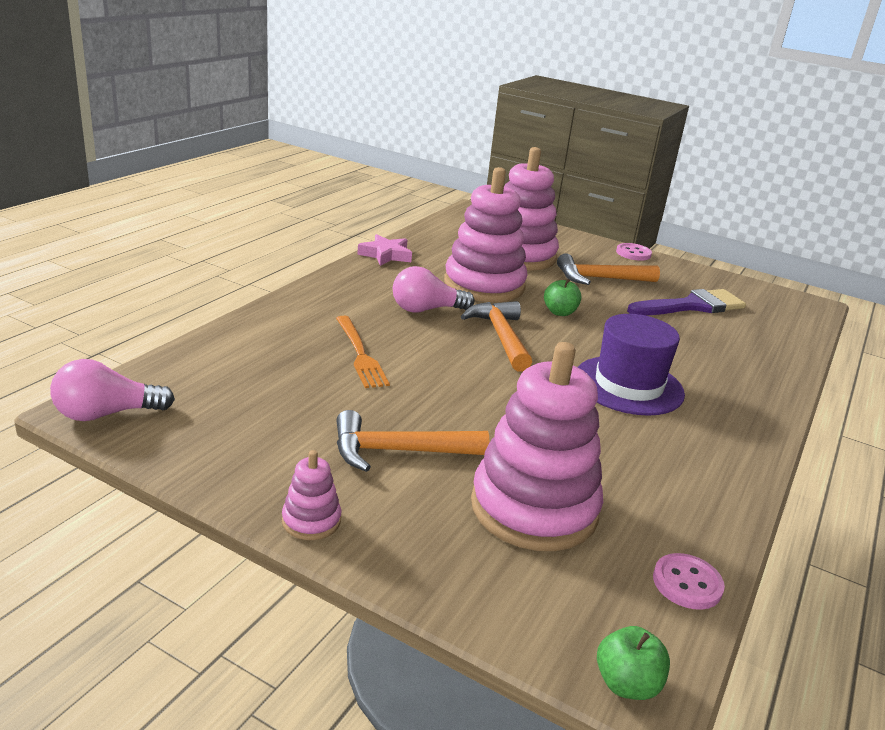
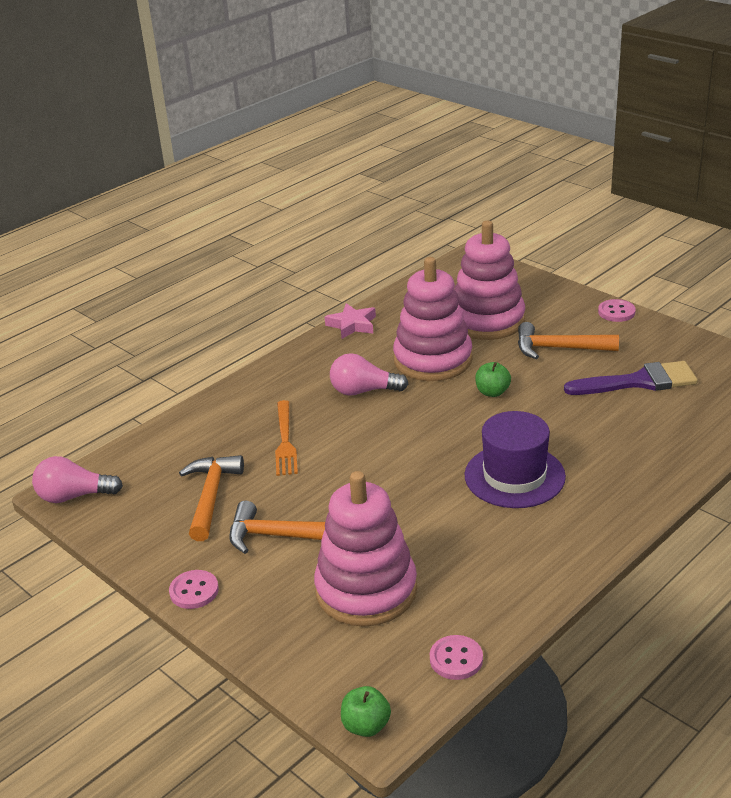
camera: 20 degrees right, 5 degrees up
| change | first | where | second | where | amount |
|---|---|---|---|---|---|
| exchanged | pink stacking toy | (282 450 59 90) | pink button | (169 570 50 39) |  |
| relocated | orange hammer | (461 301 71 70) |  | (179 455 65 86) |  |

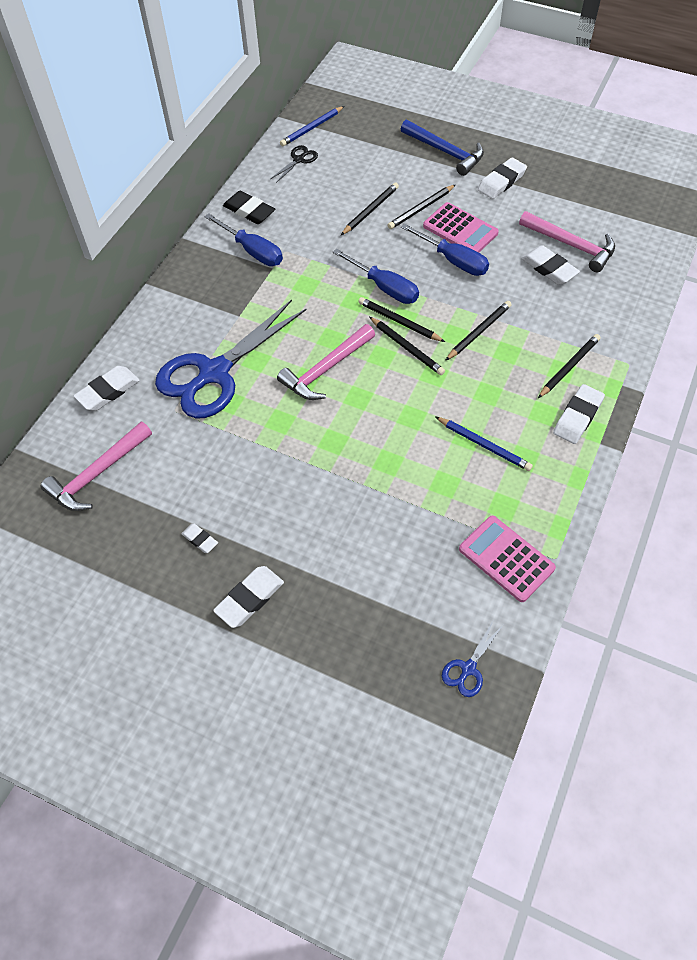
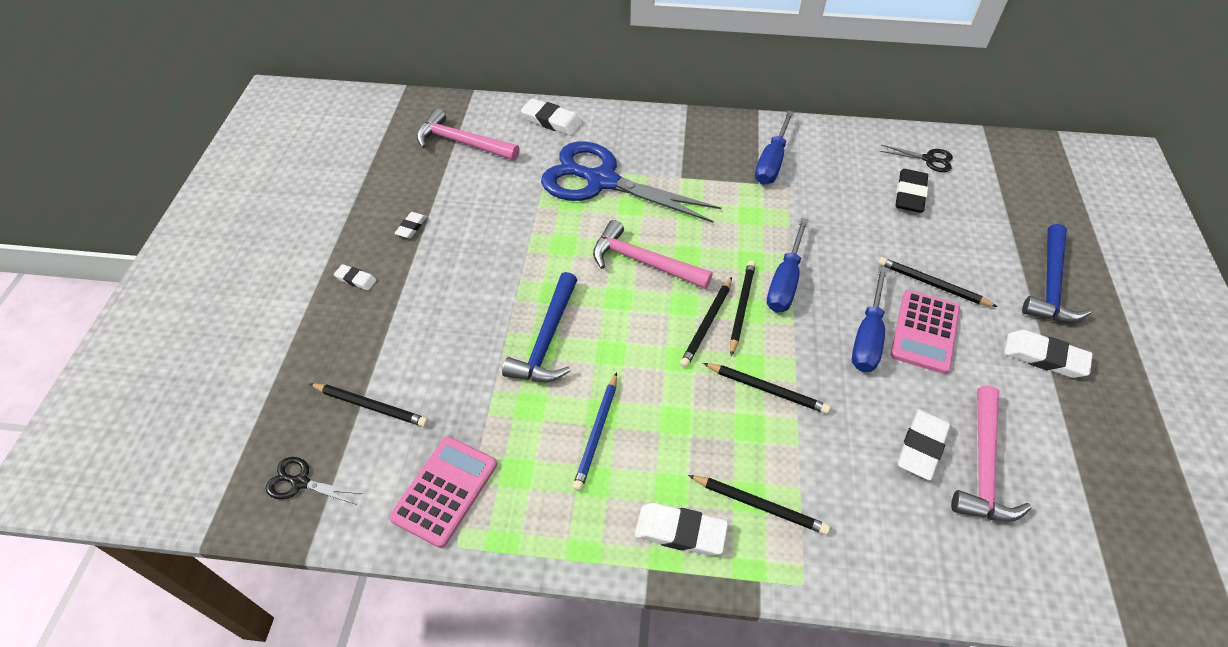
camera: 70 degrees right, 5 degrees down
| change | first | where | second | where | amount |
|---|---|---|---|---|---|
| size | white eraser | (213 566 71 62) |  | (334 264 43 27) | x0.57 |
| relocated | black eraser | (223 191 52 33) |  | (895 169 33 44) |  |
| missing | blue pencil | (280 106 64 41) |  |  |  |
| relocated | black pencil | (341 182 58 53) |  | (310 383 118 44) |  |
| colour | blue scissors | (442 621 61 76) | black scissors | (266 457 96 48) |  |
| appeared |  |  | blue hammer | (502 272 75 110) |  |

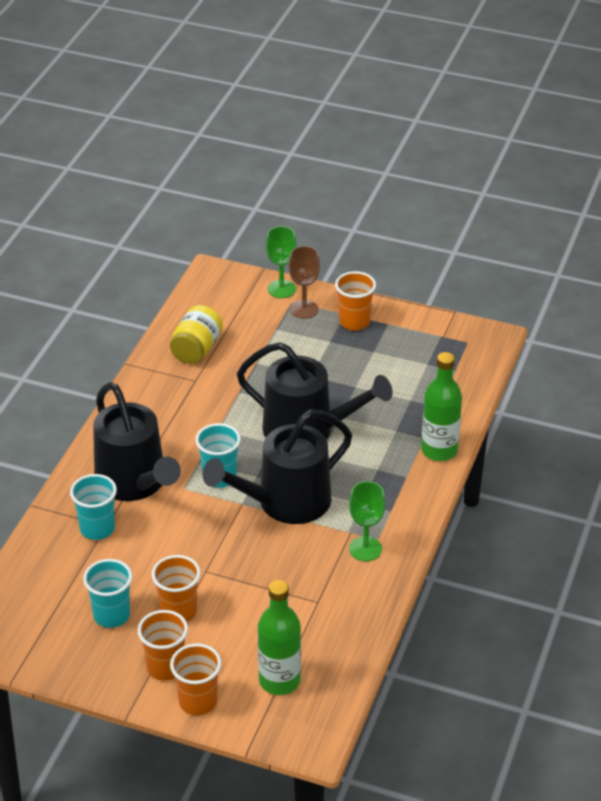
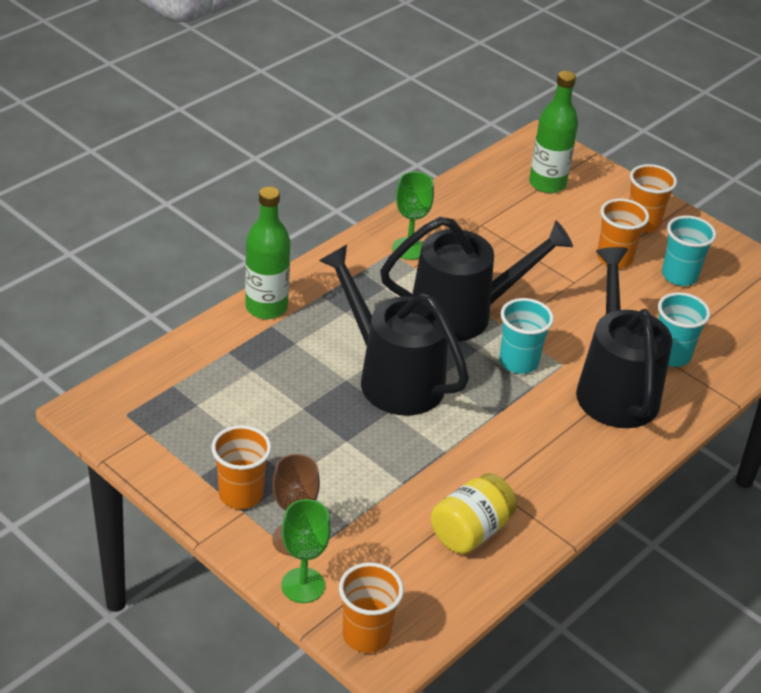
camera: 160 degrees left, 0 degrees up
| change | first | where | second | where | amount |
|---|---|---|---|---|---|
| relocated | orange cup | (170 643 52 72) |  | (339 562 65 91) |  |

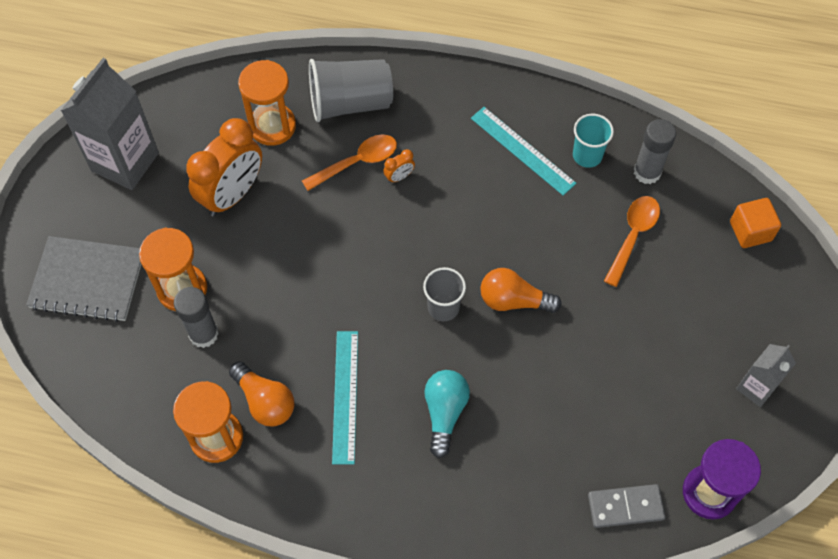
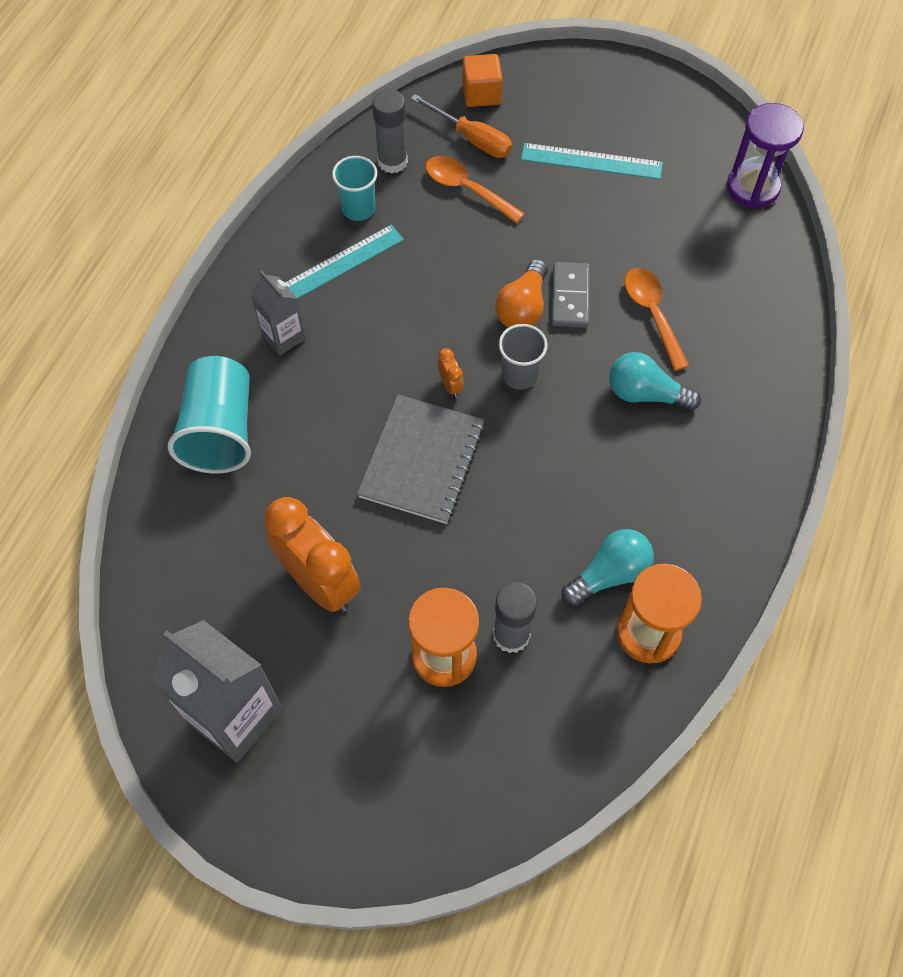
camera: 80 degrees left, 0 degrees up
| change | first | where | second | where | amount |
|---|---|---|---|---|---|
| relocated | grey notebook | (26 236 115 86) |  | (357 395 128 129) |  |
| colour | orange light bulb | (229 361 65 66) | turquoise light bulb | (561 529 93 77) |  |
| missing | orange hourglass | (238 60 58 86) |  |  |  |
| relocated | orange spoon | (302 134 95 57) |  | (625 268 64 103) |  |
| colour | grey cup | (309 59 84 63) | turquoise cup | (168 356 83 117) |  |
| relocated | turquoise ruler | (332 331 26 134) |  | (521 143 142 36) |  |
| relocated | orange clock | (383 149 32 34) |  | (438 348 26 50) |  |
| relocated | grey domino | (588 484 77 44) |  | (551 262 39 66) |  |
| relocated | grey carton | (736 344 60 63) |  | (251 271 55 84) |  |
| appeared |  |  | orange screwdriver | (411 94 101 64) |  |

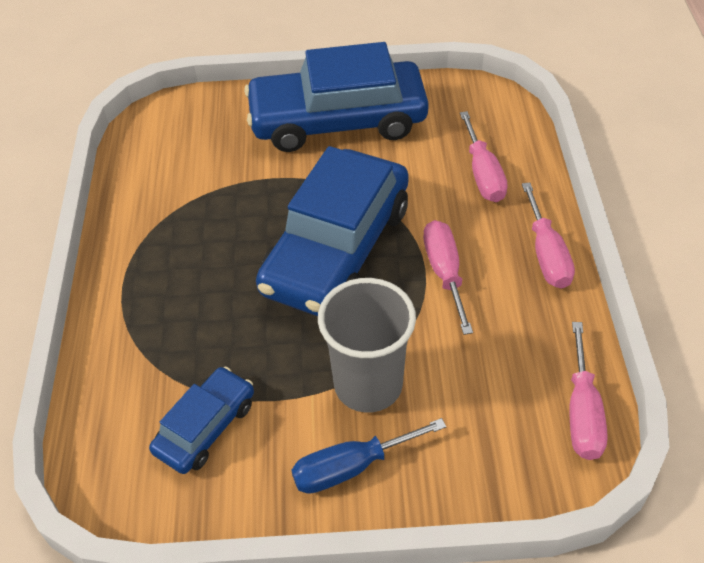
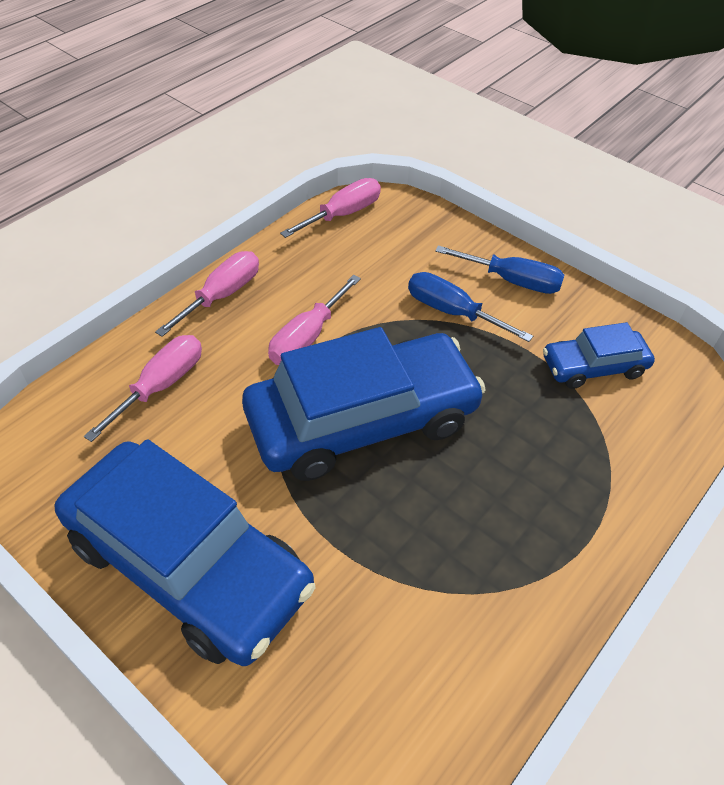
camera: 140 degrees left, 0 degrees up
| change | first | where | second | where | amount |
|---|---|---|---|---|---|
| exchanged | grey cup | (318 278 98 135) | blue screwdriver | (408 272 125 70) |  |

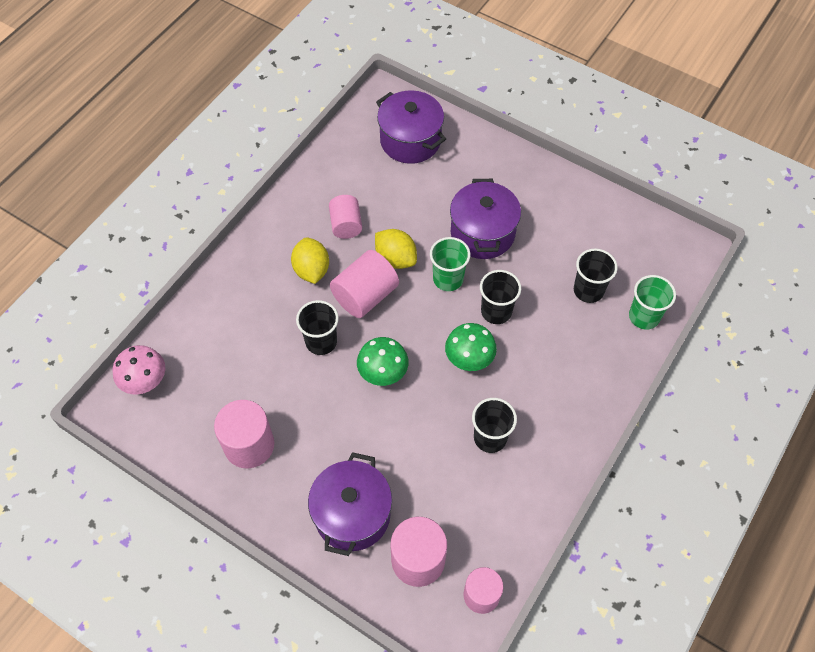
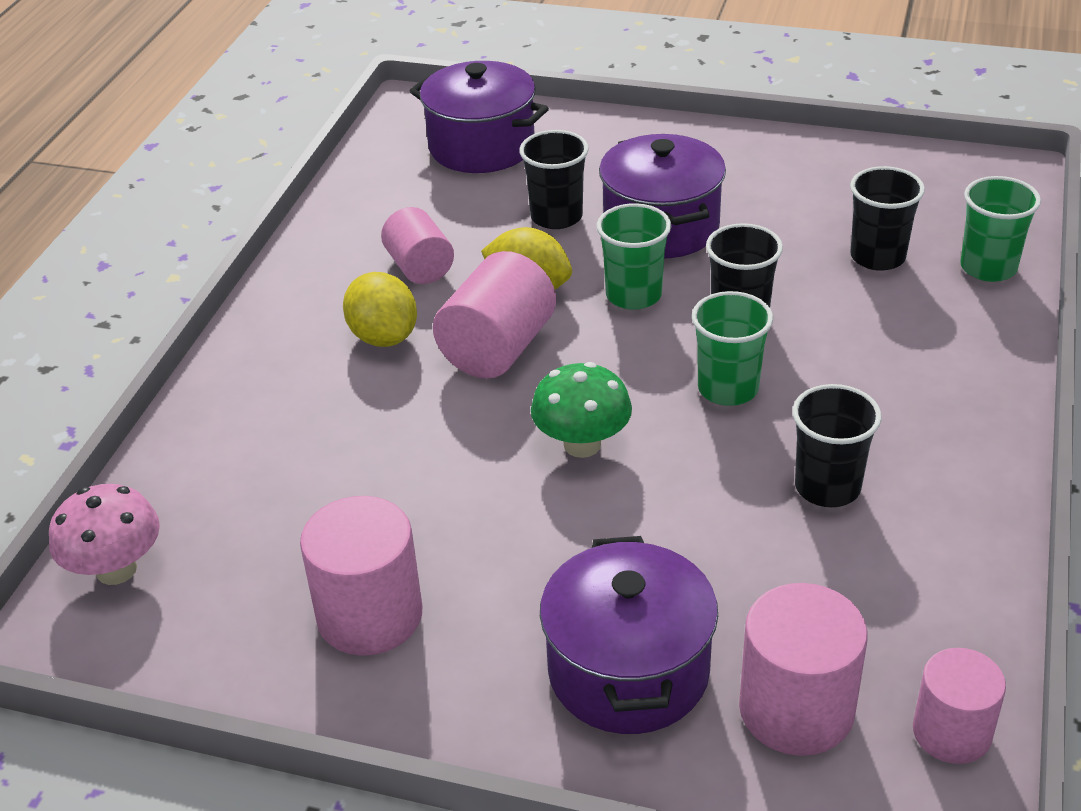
camera: 15 degrees left, 20 degrees down
| change | first | where | second | where | amount |
|---|---|---|---|---|---|
| relocated | black cup | (296 300 43 55) |  | (519 130 70 99) |  |
| exchanged | green mushroom | (445 323 52 48) | green cup | (692 291 81 115) |  |

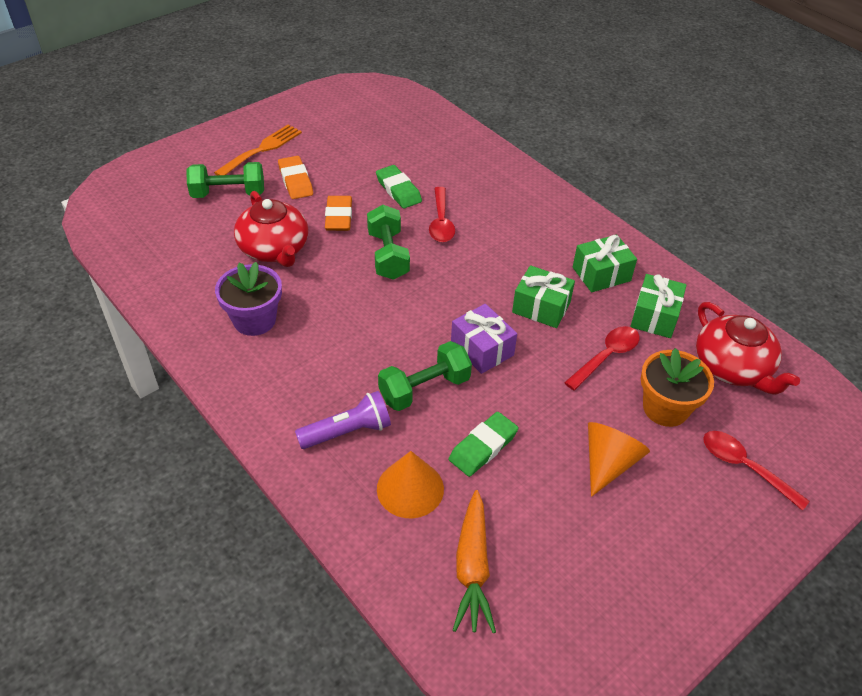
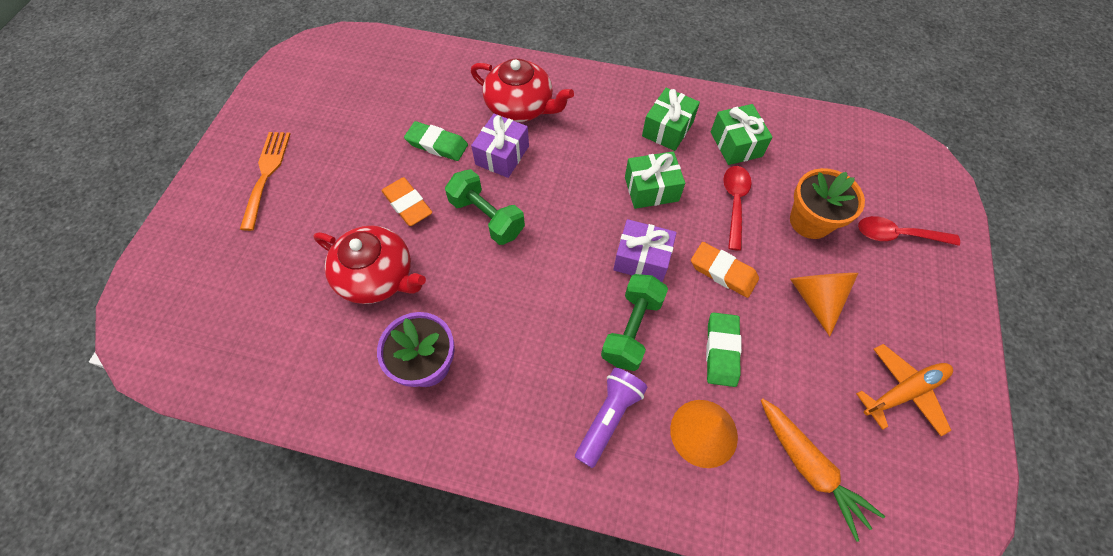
camera: 35 degrees left, 15 degrees up
| change | first | where | second | where | amount |
|---|---|---|---|---|---|
| missing | green dumbbell | (186 162 78 36) |  |  |  |
| relocated | orange eraser | (278 156 35 43) |  | (691 242 68 56) |  |
| exchanged | red spoon | (429 187 26 55) | purple gift | (471 114 58 64) |  |
| relocated | red teapot | (696 302 104 93) |  | (471 59 103 63) |  |
| appeared |  |  | orange plane | (856 344 97 92) |  |

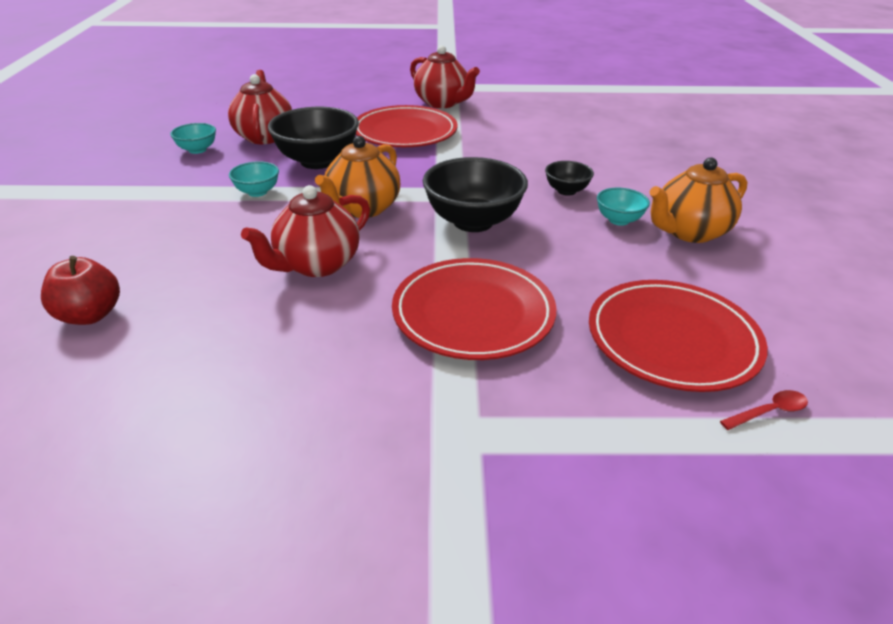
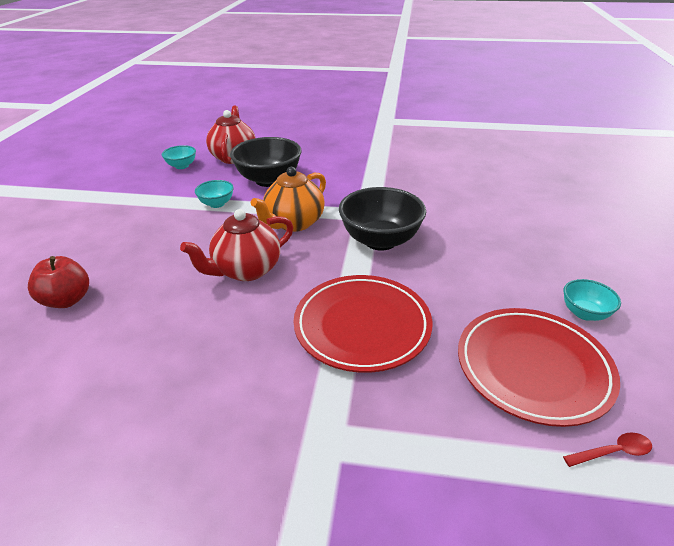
camera: 10 degrees right, 0 degrees up
| change | first | where | second | where | amount |
|---|---|---|---|---|---|
| missing | red plate | (356 105 102 42) |  |  |  |
| missing | red teapot | (410 45 70 63) |  |  |  |
| missing | black bowl | (545 161 49 35) |  |  |  |
| relocated | turquoise bowl | (597 188 53 38) |  | (564 279 57 42) |  |
| missing | orange teapot | (650 158 97 85) |  |  |  |

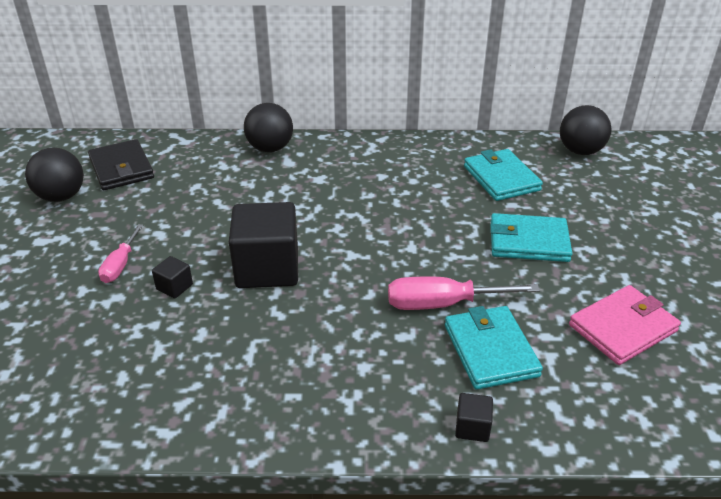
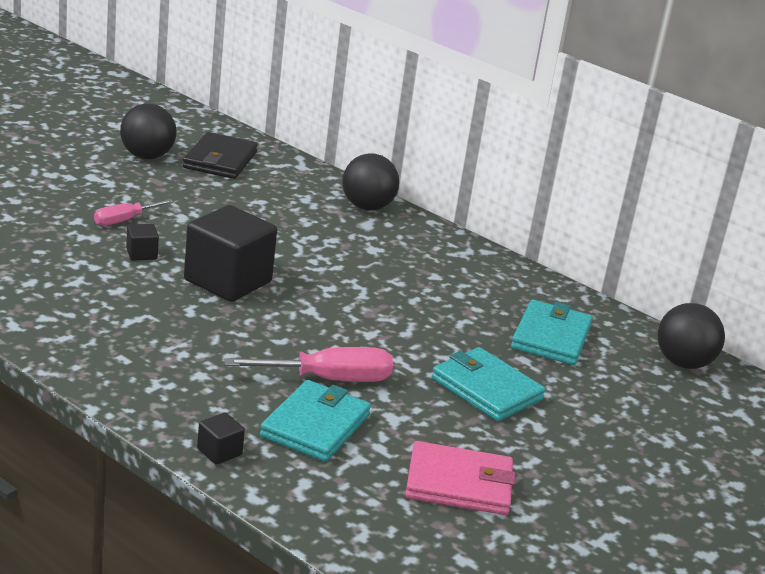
camera: 35 degrees right, 10 degrees down
| change | first | where | second | where | amount |
|---|---|---|---|---|---|
| spun | pink screwdriver | (388 277 152 33) |  | (224 347 169 35) | 135 degrees clockwise |

